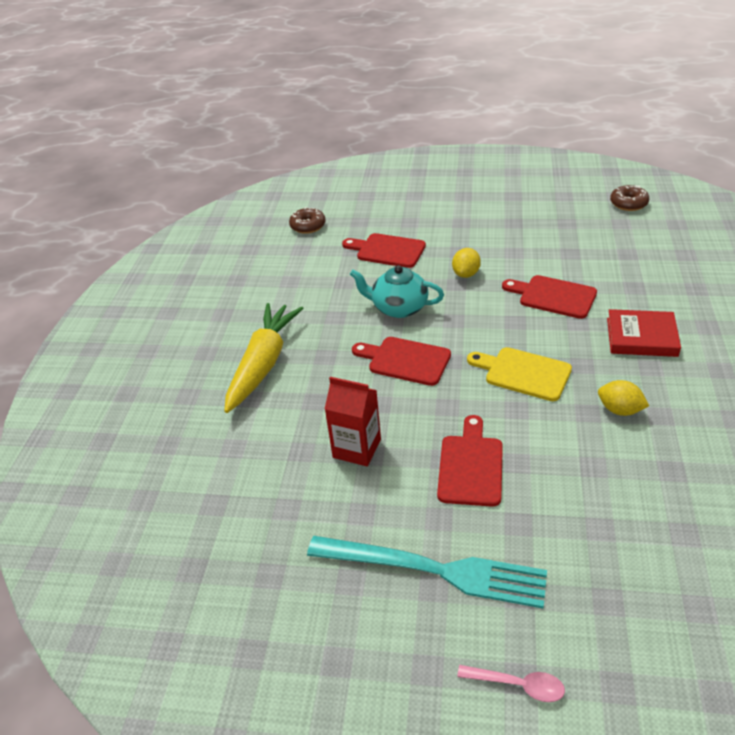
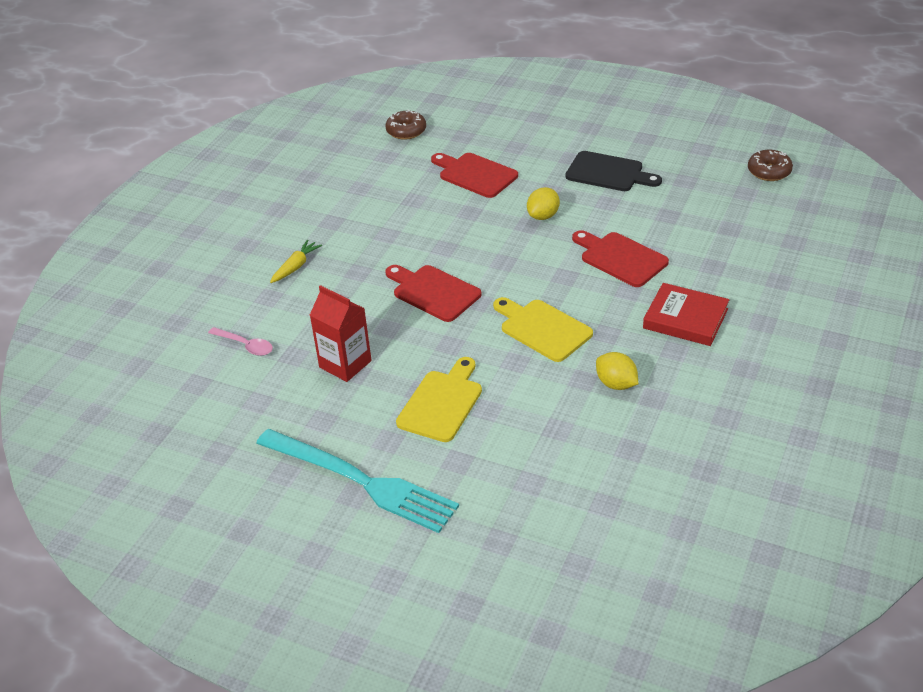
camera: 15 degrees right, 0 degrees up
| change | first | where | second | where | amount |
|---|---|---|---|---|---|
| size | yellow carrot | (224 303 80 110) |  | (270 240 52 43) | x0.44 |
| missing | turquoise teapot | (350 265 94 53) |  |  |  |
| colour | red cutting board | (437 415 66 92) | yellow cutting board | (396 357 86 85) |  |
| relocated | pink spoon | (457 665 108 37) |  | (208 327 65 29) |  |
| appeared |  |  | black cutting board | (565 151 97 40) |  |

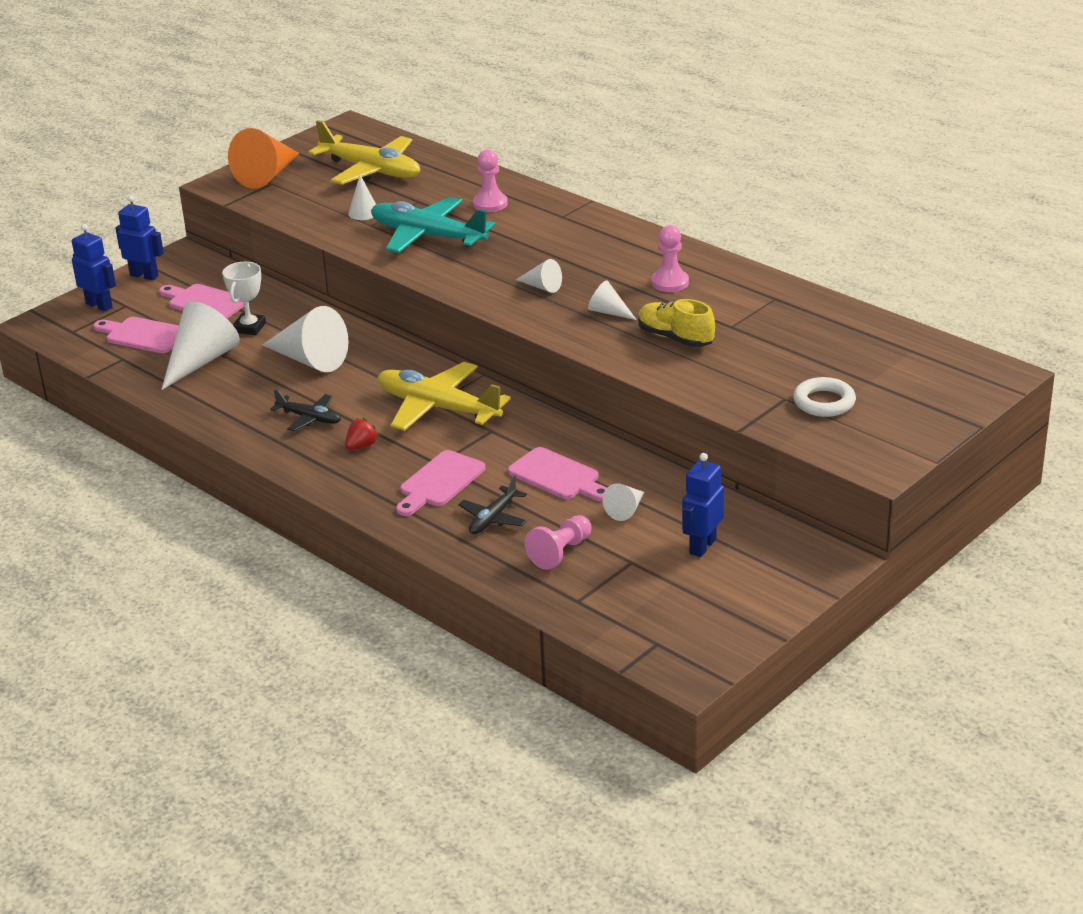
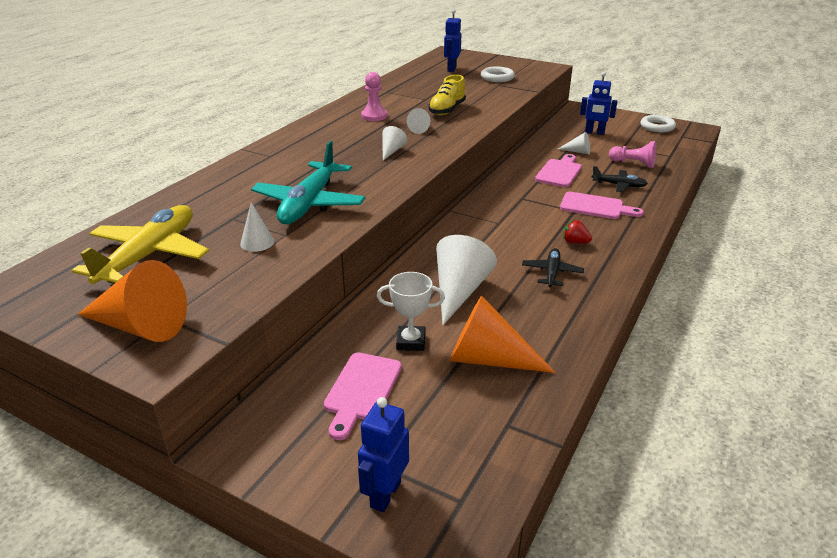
camera: 105 degrees left, 0 degrees up
| change | first | where | second | where | amount |
|---|---|---|---|---|---|
| missing | pink cutting board | (94 317 85 36) |  |  |  |
| relocated | blue robot | (116 195 48 85) |  | (444 9 17 63) |  |
| colour | white cone | (161 301 79 89) | orange cone | (449 296 107 77) |  |
| missing | yellow plane | (378 362 133 69) |  |  |  |
| missing | pink pawn | (473 150 35 62) |  |  |  |
| appeared |  |  | white ring | (640 115 36 17) |  |

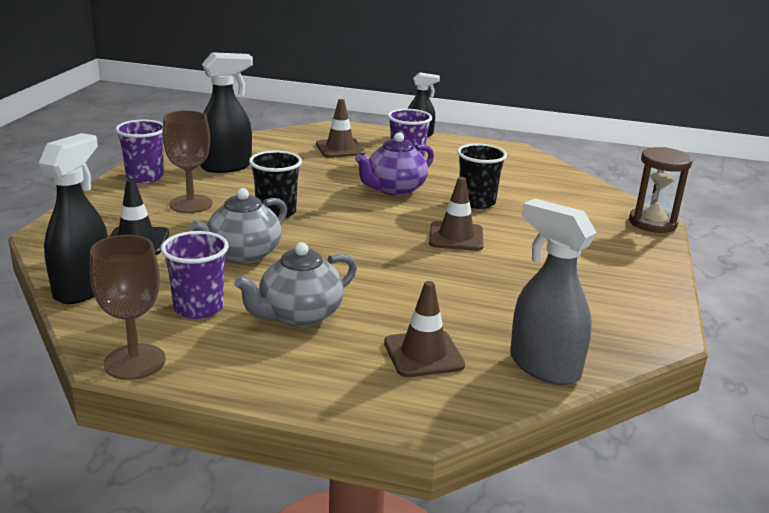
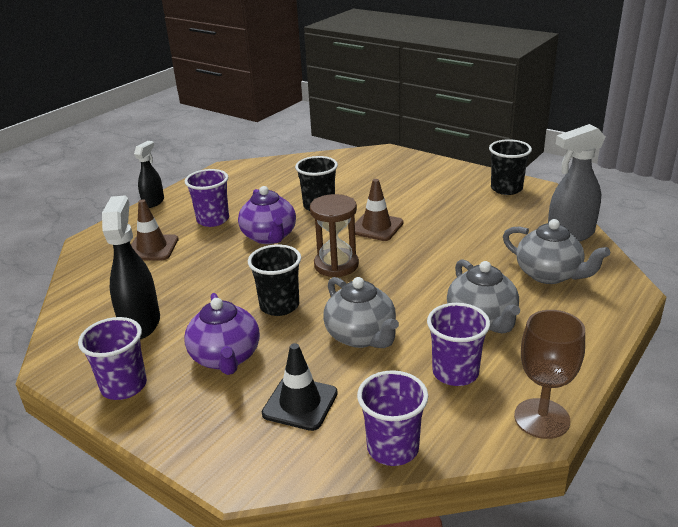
camera: 65 degrees left, 5 degrees up
| change | first | where | second | where | amount |
|---|---|---|---|---|---|
| exchanged | black spray bottle | (39 133 69 171) | purple cup | (357 370 71 96) |  |
| exchanged | brown goblet | (162 110 51 103) | purple teapot | (184 293 76 82) |  |
| exchanged | brown traffic cone | (384 281 81 96) | grey teapot | (503 219 107 65) |  |
| relocated | brown hourglass | (629 147 63 86) |  | (310 194 49 83) |  |
| appeared |  |  | black cup | (489 139 43 56) |  |

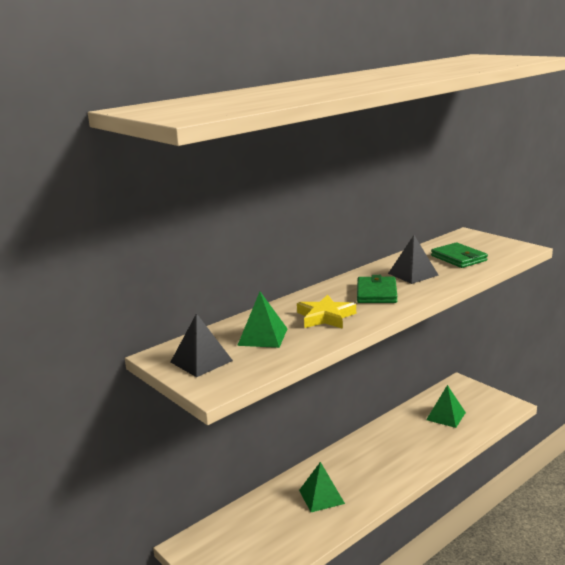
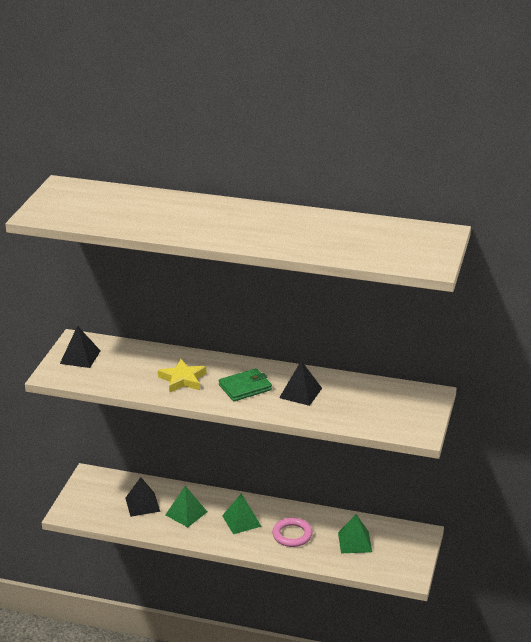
camera: 55 degrees right, 10 degrees up
| change | first | where | second | where | amount |
|---|---|---|---|---|---|
| relocated | green pyramid | (237 292 51 56) |  | (222 493 40 41) |  |
| missing | green wallet | (431 242 57 26) |  |  |  |
| appeared |  |  | black pyramid | (125 477 35 40) |  |
| appeared |  |  | pink ring | (272 518 41 29) |  |

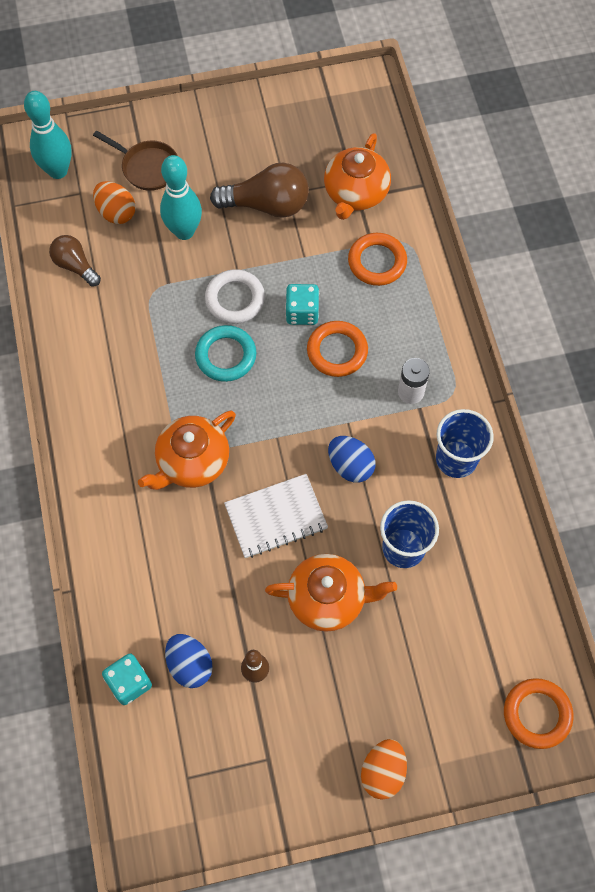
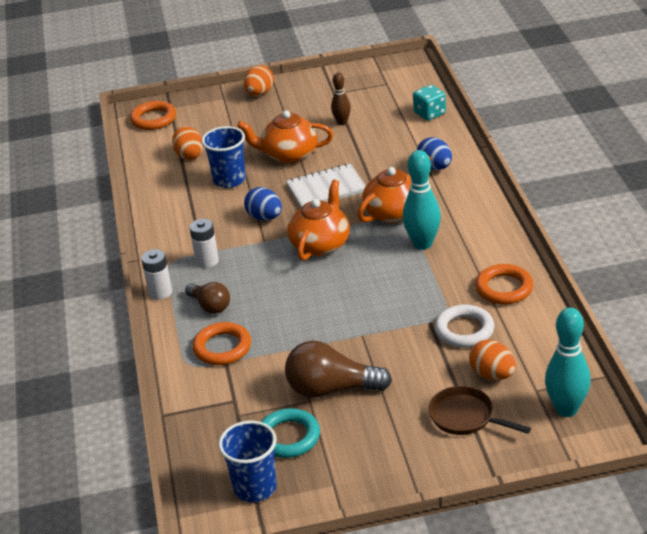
camera: 175 degrees left, 30 degrees down
| change | first | where | second | where | amount |
|---|---|---|---|---|---|
| relocated | brown light bulb | (49 235 52 52) |  | (185 282 45 32) |  |
| relocated | turquoise bowling pin | (160 155 42 85) |  | (403 150 38 100) |  |
| relocated | blue egg | (165 634 48 54) |  | (417 137 35 33) |  |
| relocated | turquoise ring | (195 325 61 57) |  | (261 408 59 50) |  |
| relocated | white ring | (205 269 60 55) |  | (435 304 59 44) |  |
| missing | turquoise dice | (285 284 34 41) |  |  |  |
| relocated | orange ring | (307 321 61 56) |  | (475 264 58 40) |  |
| relocated | orange teapot | (324 133 67 87) |  | (287 180 63 81) |  |
| relocated | blue cup | (436 409 58 69) |  | (218 421 59 81) |  |
| appeared |  |  | white battery | (141 249 31 51) |  |
| appeared |  |  | orange egg | (172 126 31 34) |  |

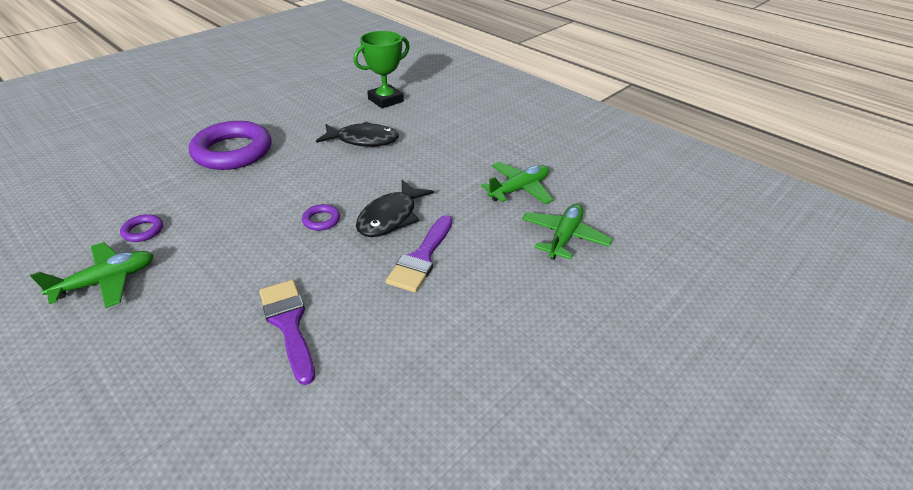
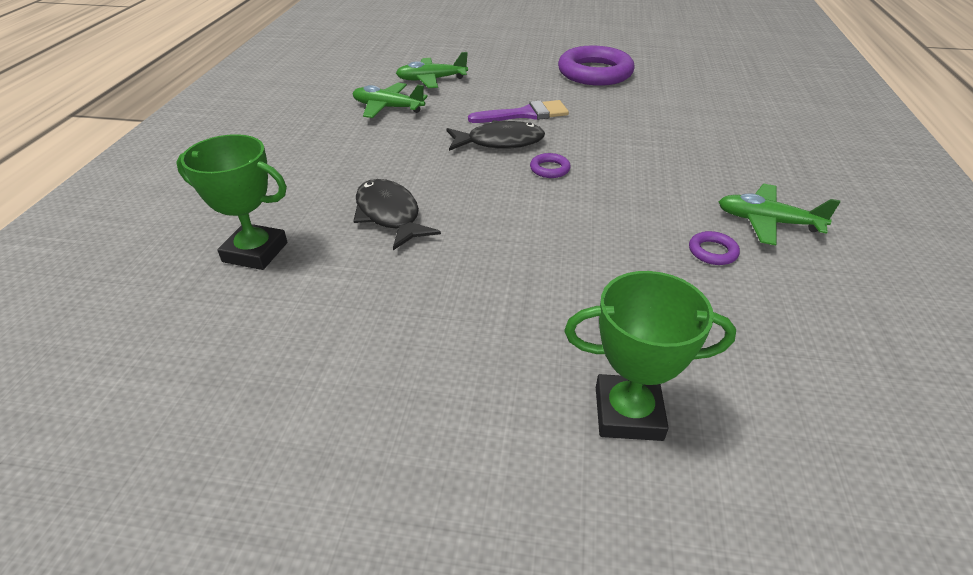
camera: 125 degrees left, 0 degrees up
| change | first | where | second | where | amount |
|---|---|---|---|---|---|
| relocated | purple ring | (189 121 82 49) |  | (558 46 77 40) |  |
| missing | purple brush | (259 280 56 105) |  |  |  |
| appeared |  |  | green trophy | (565 271 171 170) |  |

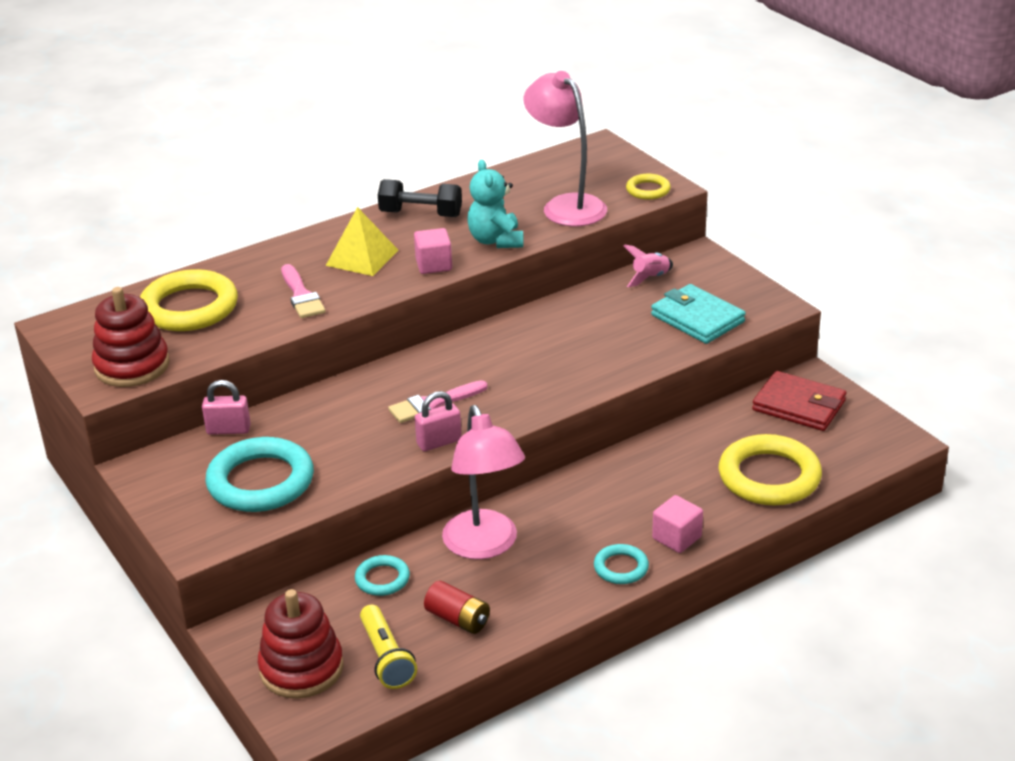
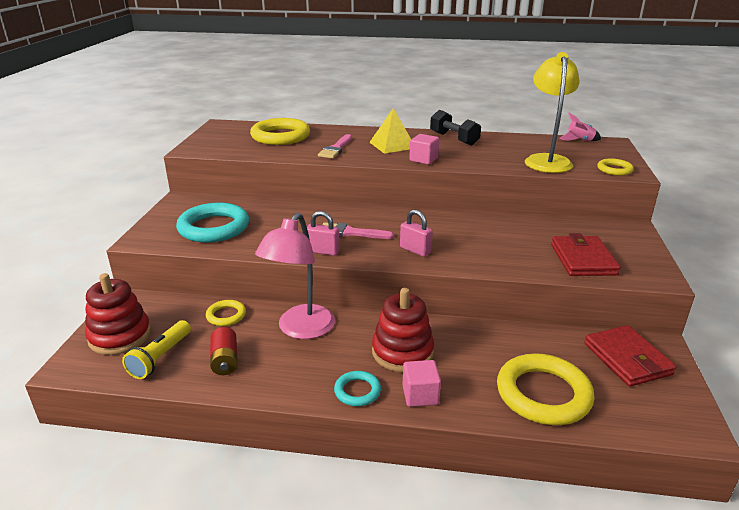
camera: 40 degrees right, 5 degrees down
| change | first | where | second | where | amount |
|---|---|---|---|---|---|
| relocated | red stacking toy | (92 287 78 100) |  | (372 288 62 84) |  |
| relocated | pink padlock | (202 380 49 55) |  | (400 209 33 48) |  |
| colour | turquoise ring | (355 555 55 41) | yellow ring | (206 300 40 26) |  |
| missing | turquoise teddy bear | (467 160 56 88) |  |  |  |
| colour | pink lamp | (523 71 84 155) | yellow lamp | (525 52 54 121) |  |
| relocated | pink rocket | (623 244 50 43) |  | (559 113 42 28) |  |
| colour | turquoise wallet | (651 284 95 60) | red wallet | (551 233 69 43) |  |

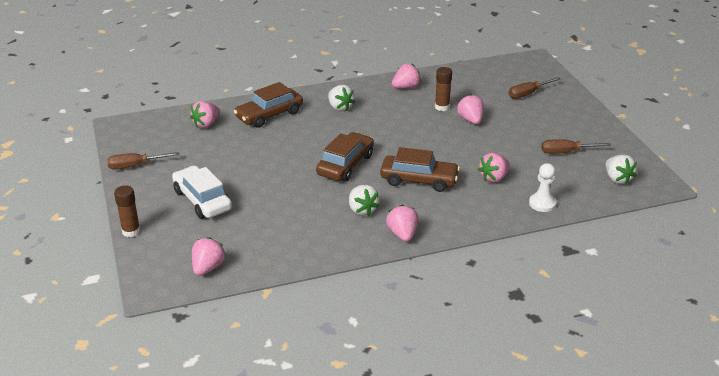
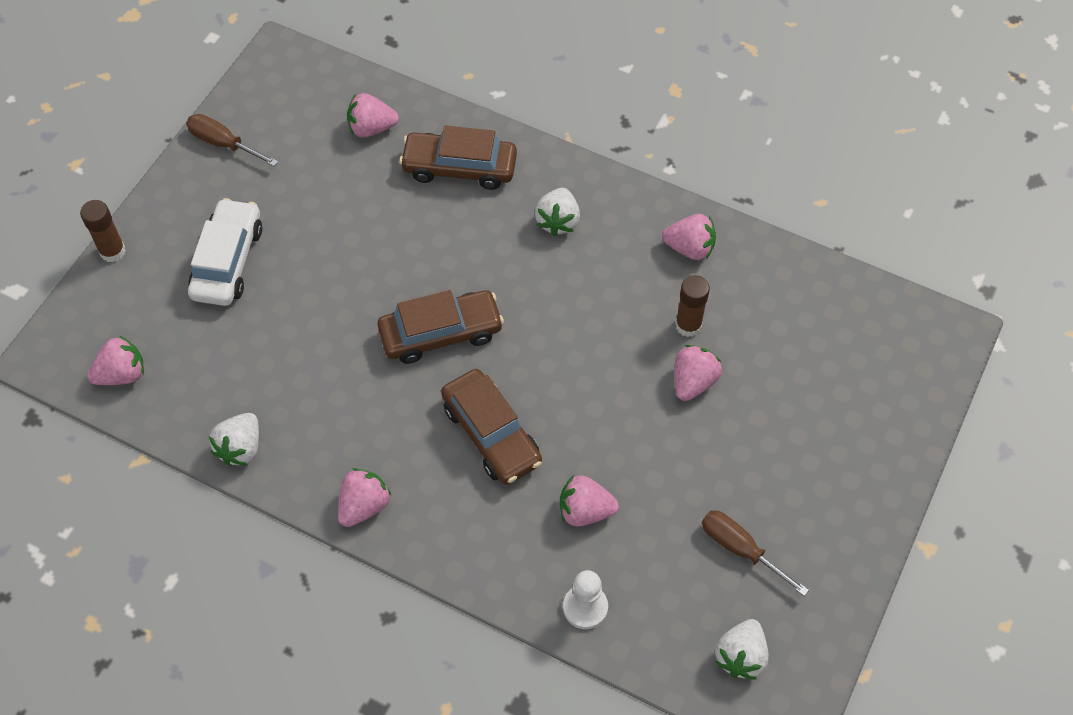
camera: 45 degrees right, 25 degrees up
| change | first | where | second | where | amount |
|---|---|---|---|---|---|
| relocated | white strawberry | (349 185 30 31) |  | (209 413 50 53) |  |
| missing | brown screwdriver | (509 77 52 22) |  |  |  |

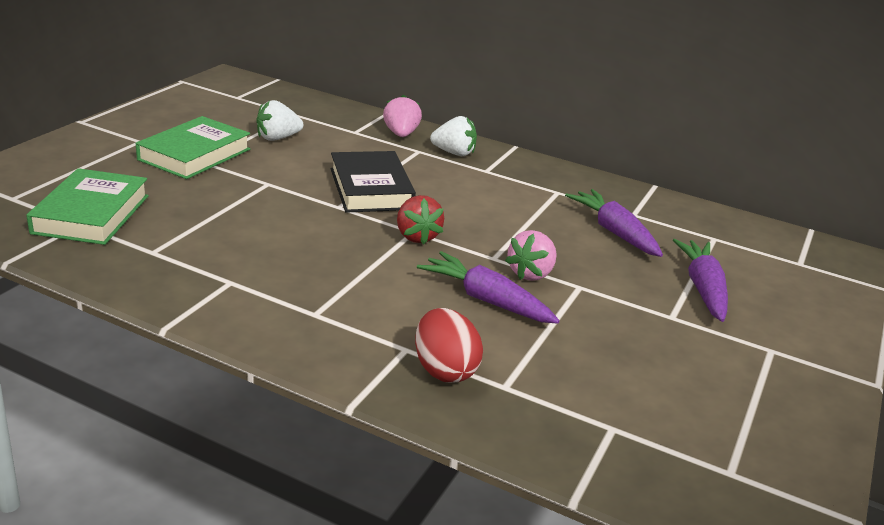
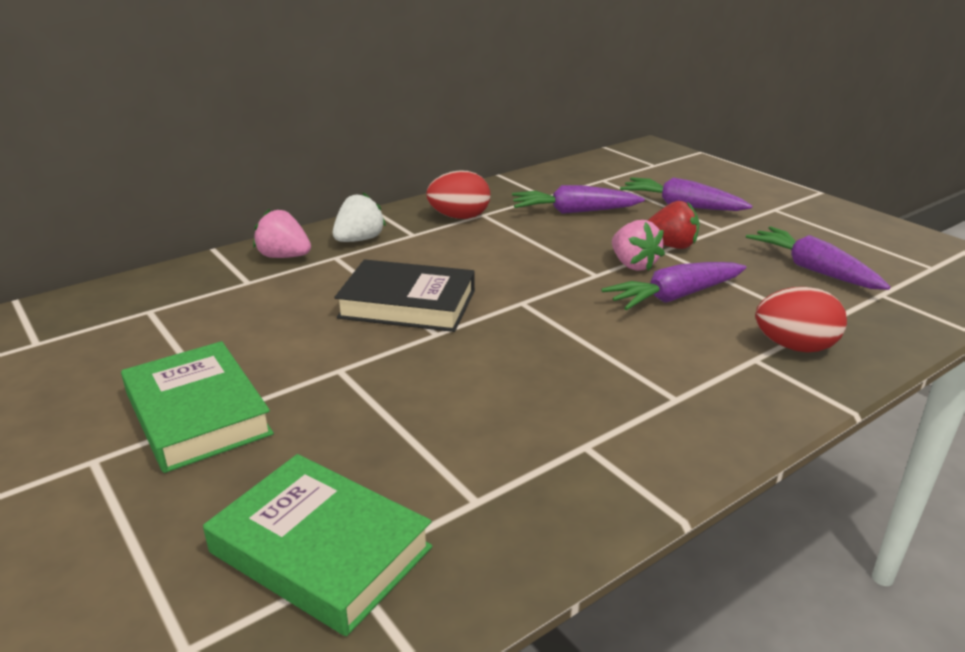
camera: 60 degrees left, 0 degrees up
| change | first | where | second | where | amount |
|---|---|---|---|---|---|
| missing | white strawberry | (256 100 47 41) |  |  |  |
| relocated | red strawberry | (397 195 47 50) |  | (647 201 52 48) |  |
| appeared |  |  | red egg | (426 170 64 49) |  |
| appeared |  |  | purple carrot | (746 226 144 64) |  |

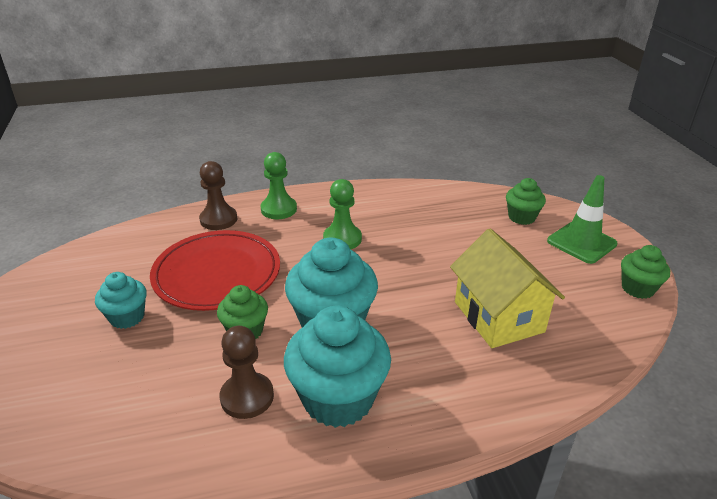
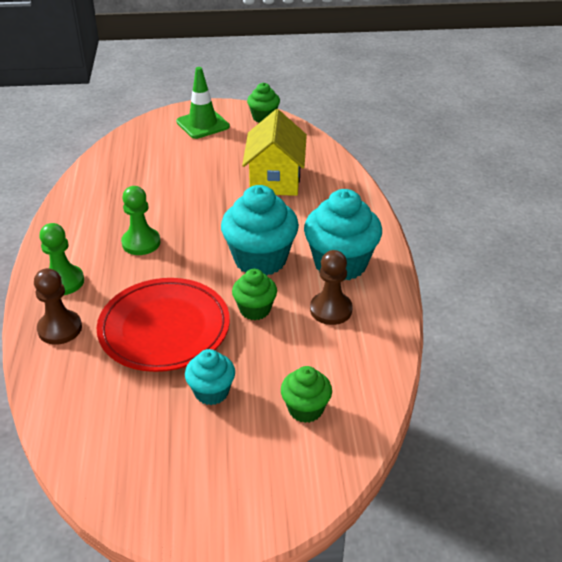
camera: 80 degrees left, 5 degrees up
| change | first | where | second | where | amount |
|---|---|---|---|---|---|
| spun | yellow house | (450 229 115 119) |  | (242 109 65 87) | 75 degrees counterclockwise |
| relocated | green cupcake | (506 178 40 47) |  | (281 366 51 57) |  |

